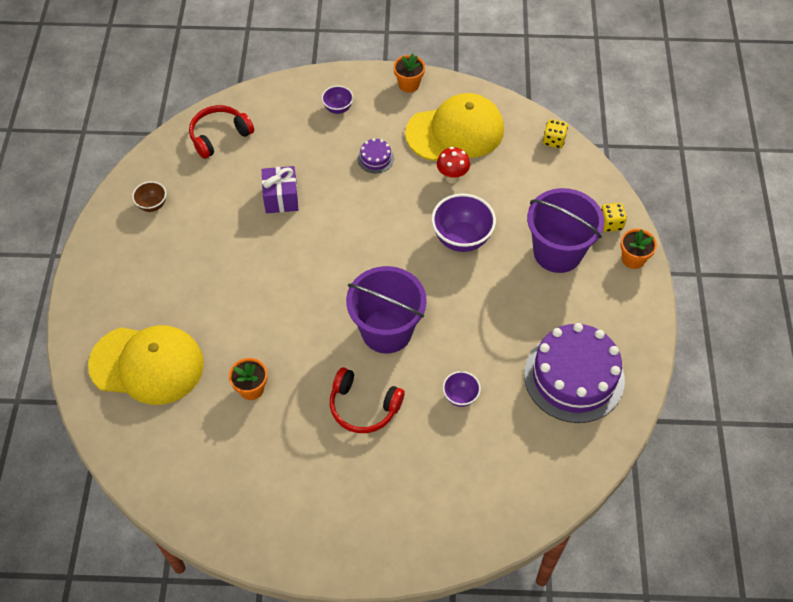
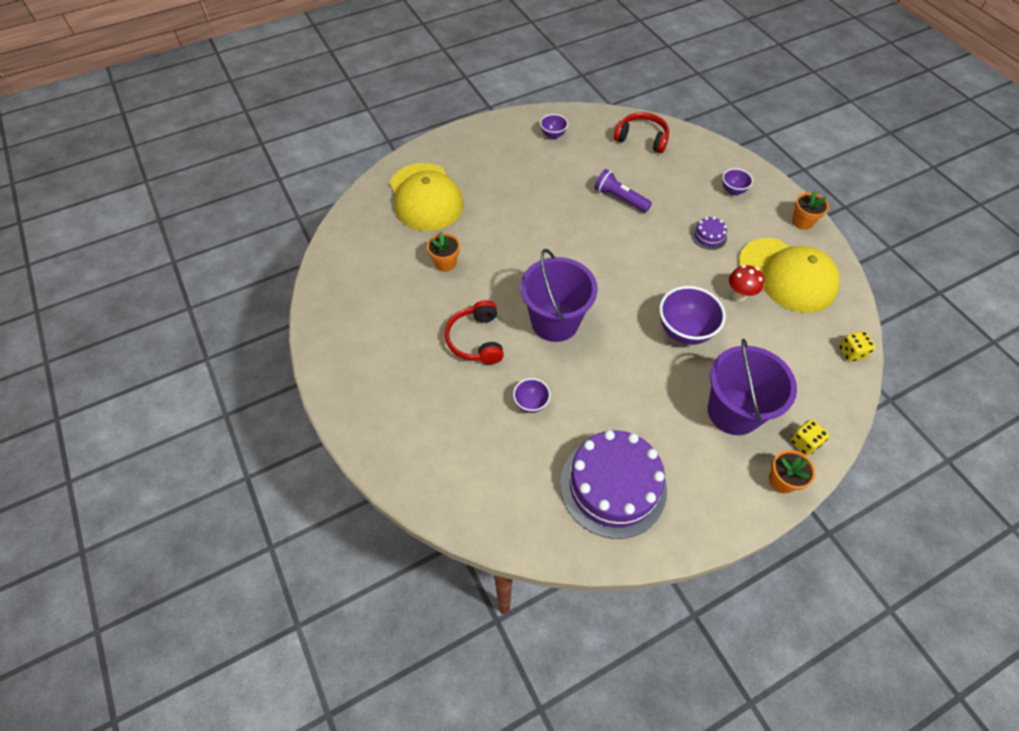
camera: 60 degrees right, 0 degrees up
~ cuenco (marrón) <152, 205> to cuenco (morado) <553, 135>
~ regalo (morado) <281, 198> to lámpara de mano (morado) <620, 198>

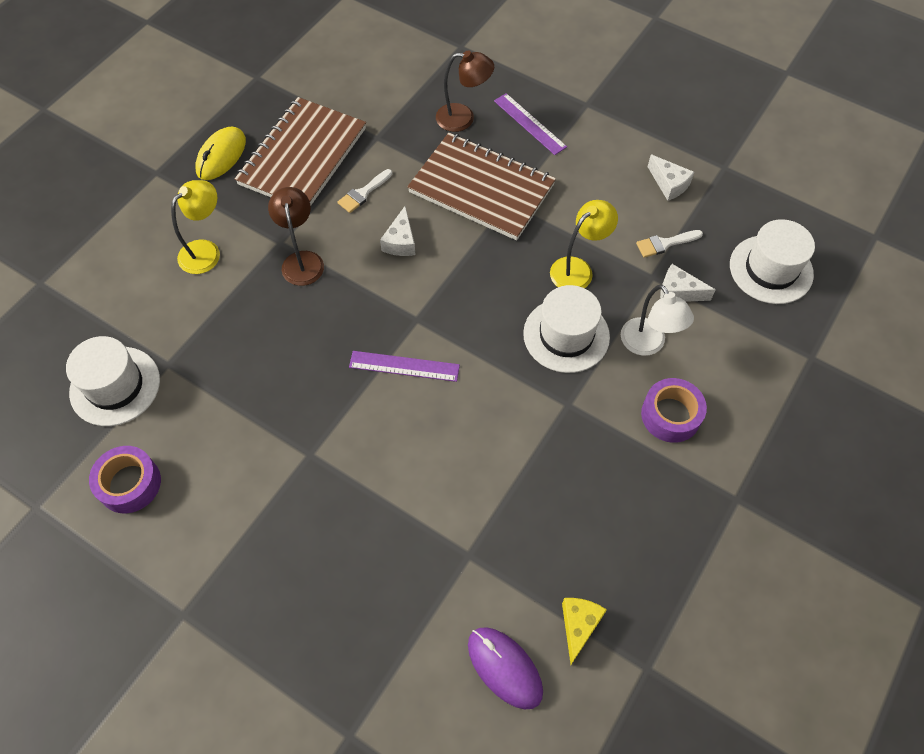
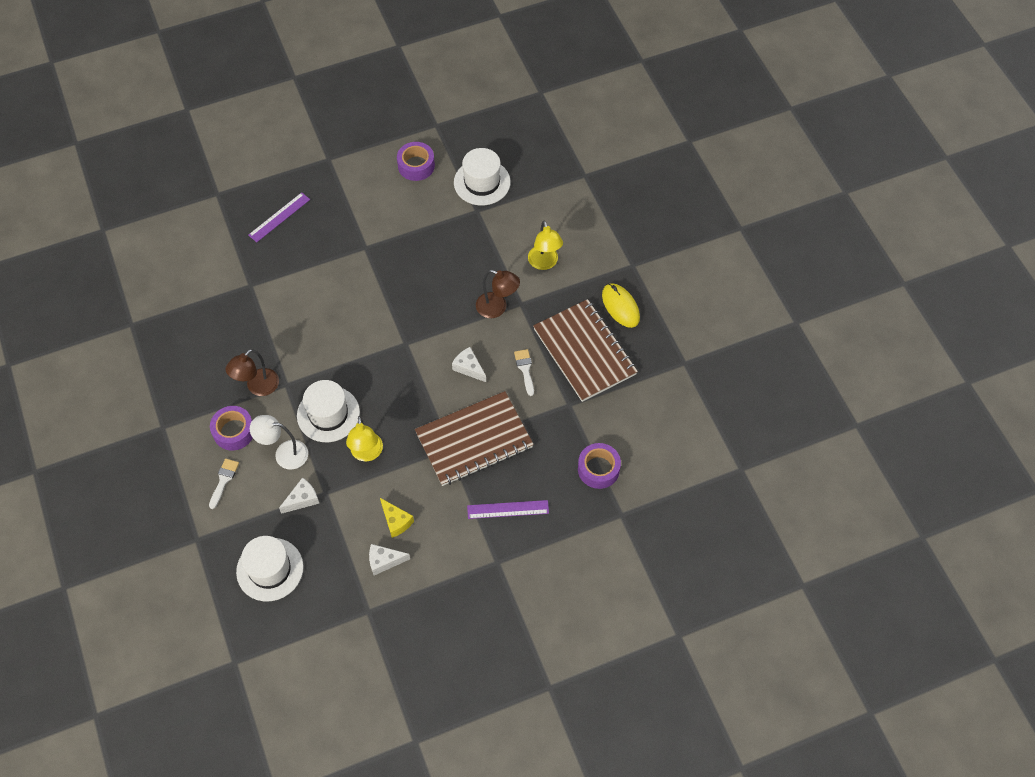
camera: 125 degrees right, 0 degrees up
~ pincel (blanco) <665, 243> to <224, 480>
~ lámpara (marrón) <463, 118> to <258, 387>
~ regla (morado) <404, 366> to <279, 217>
~ queso (amarillo) <579, 626> to <396, 521>
+ cinta adhesiva (morado) <598, 469>
- ratón (morado) <505, 668>

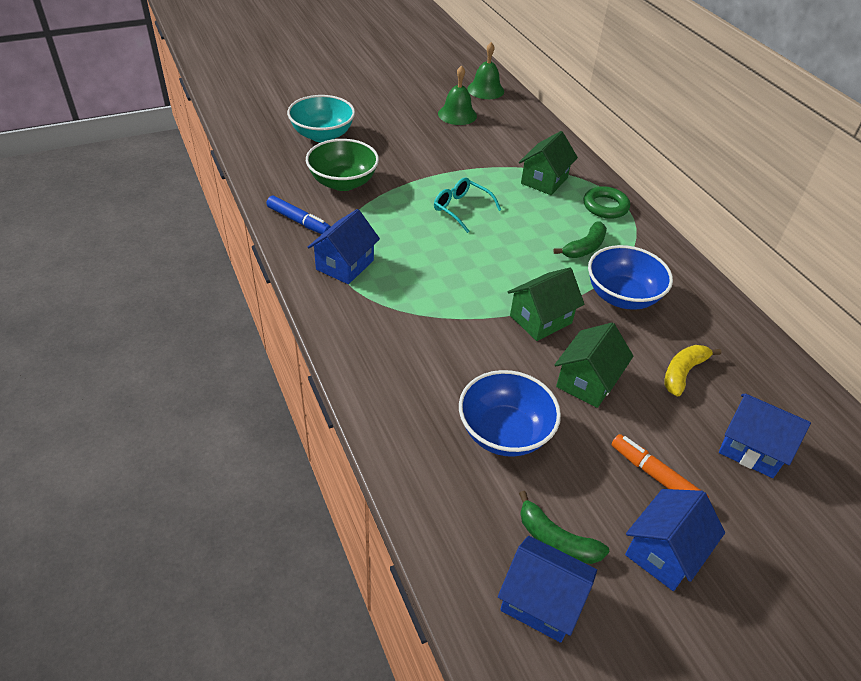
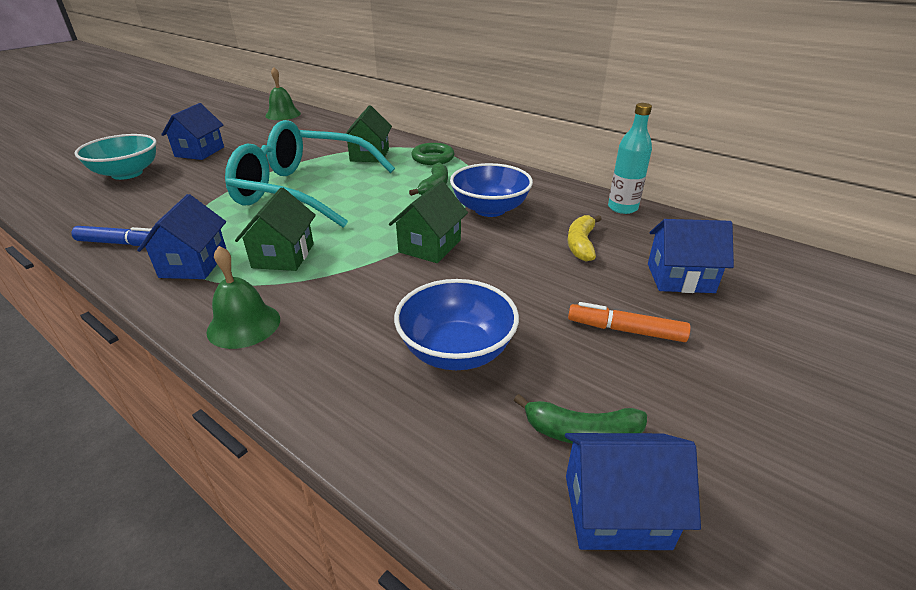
camera: 25 degrees left, 10 degrees down
~ casa (azul) <664, 552> to <199, 152>
~ campana (verde) <457, 114> to <244, 325>
~ gafas (turquesa) <461, 209> = <303, 190> x2.40
~ casa (verde) <587, 381> to <283, 255>
+ botella (turquesa) <622, 208>
- cuenco (verde) <343, 182>

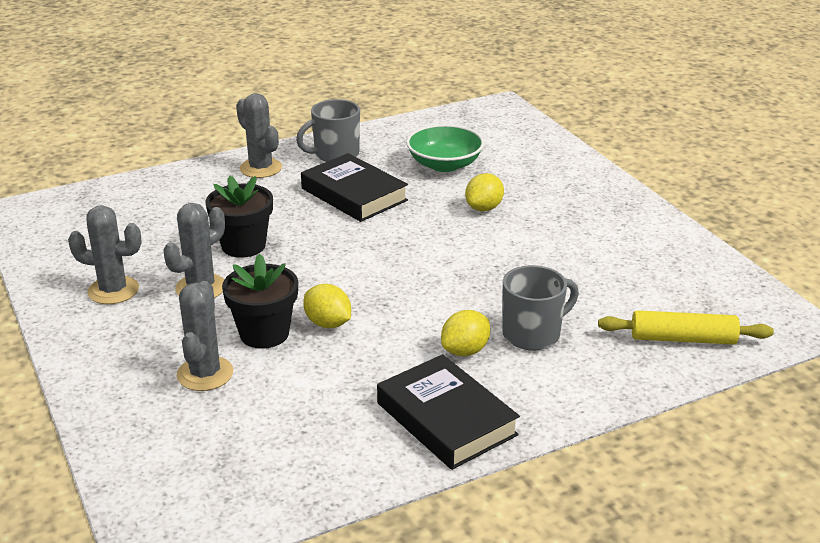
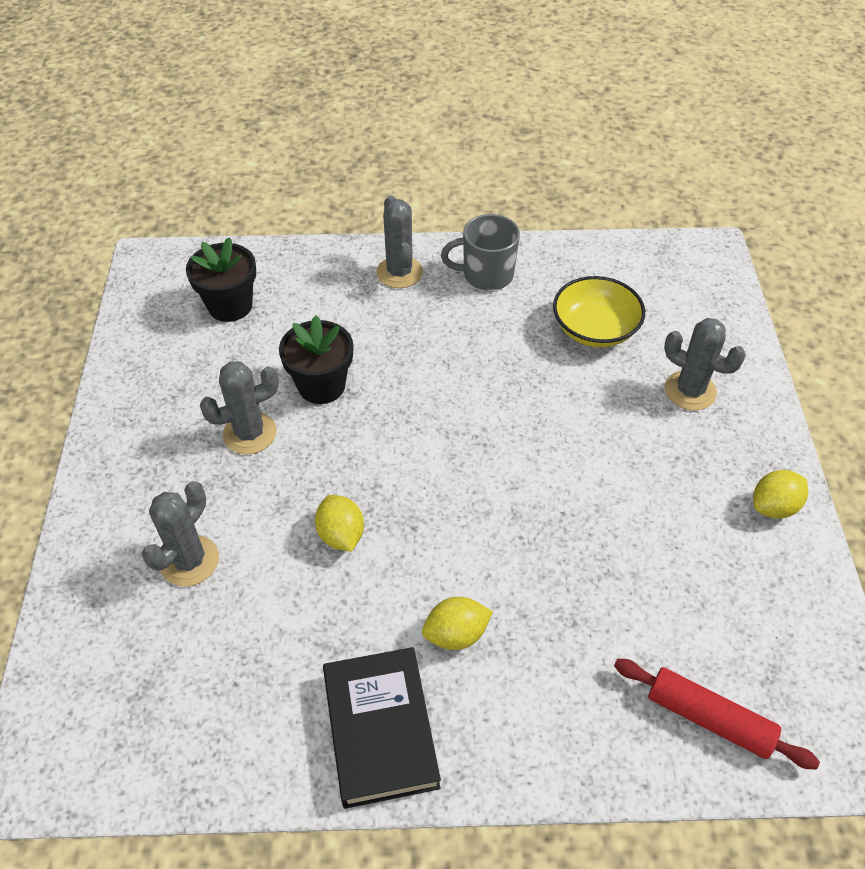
camera: 25 degrees right, 20 degrees up
~ maceta (negro) <264, 333> to <230, 306>
~ cuenco (verde) <444, 164> to cuenco (amarillo) <594, 329>
~ rodillo (amarillo) <683, 339> to rodillo (rojo) <709, 718>
~ cactus (gris) <113, 290> to <690, 391>
~ limón (amarillo) <484, 208> to <774, 506>
- libro (negro) <354, 194>
- taza (gris) <533, 334>

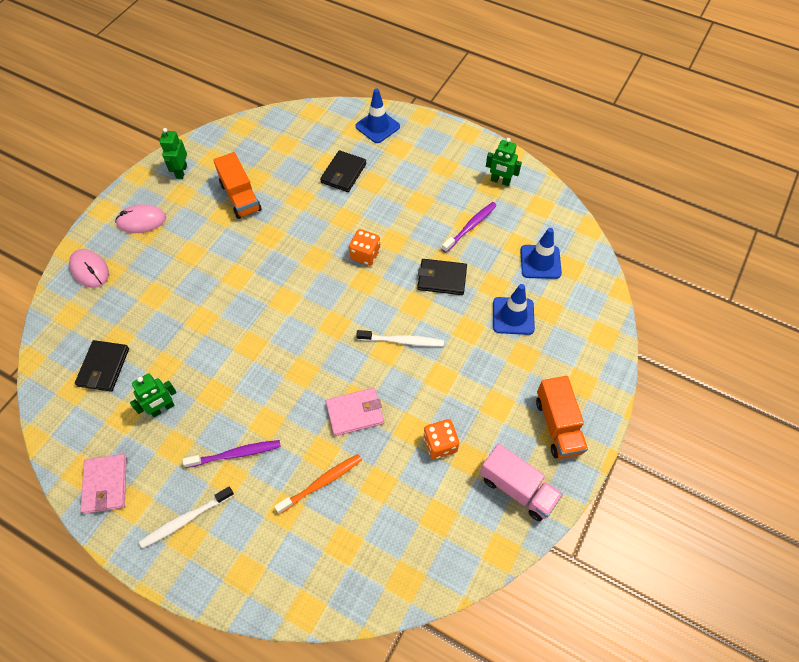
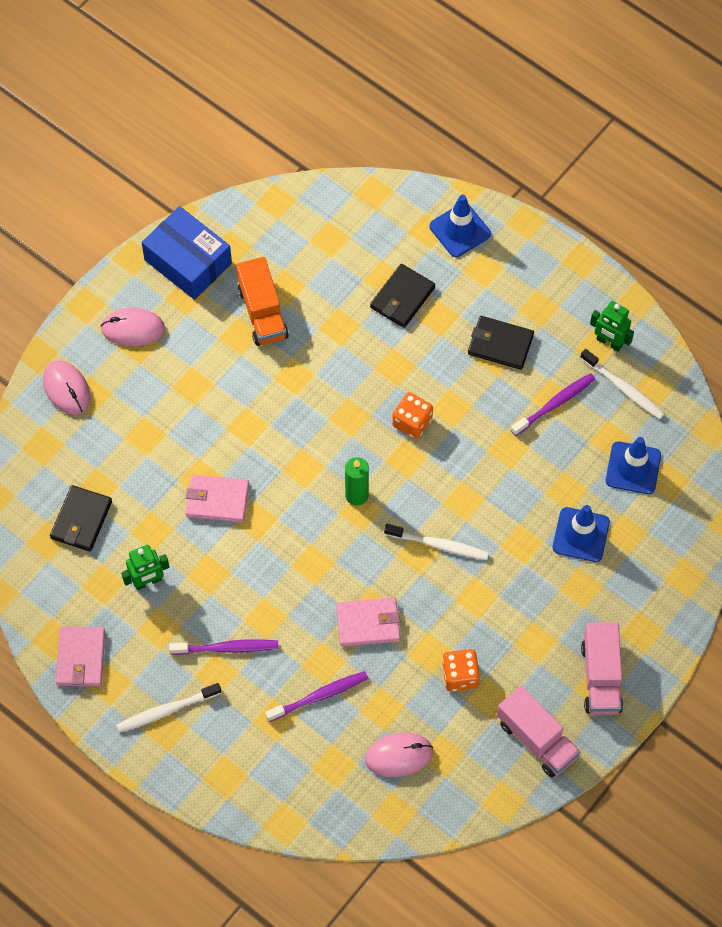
camera: 10 degrees right, 5 degrees up
~ robot (verde) <181, 171> to caja (azul) <188, 261>
+ cartera (rosa) <217, 500>
~ cepillo de dientes (naranja) <321, 483> to cepillo de dientes (morado) <319, 696>
+ vela (verde) <356, 495>
+ ratón (rosa) <399, 755>
~ cartera (negro) <442, 278> to <500, 344>
+ cepillo de dientes (blanco) <623, 388>
~ camión (naranja) <558, 425> to camión (rosa) <601, 677>

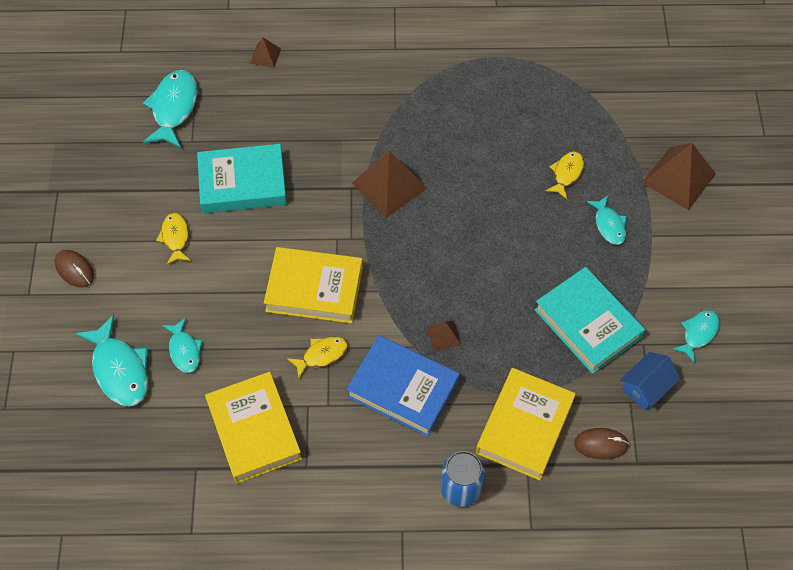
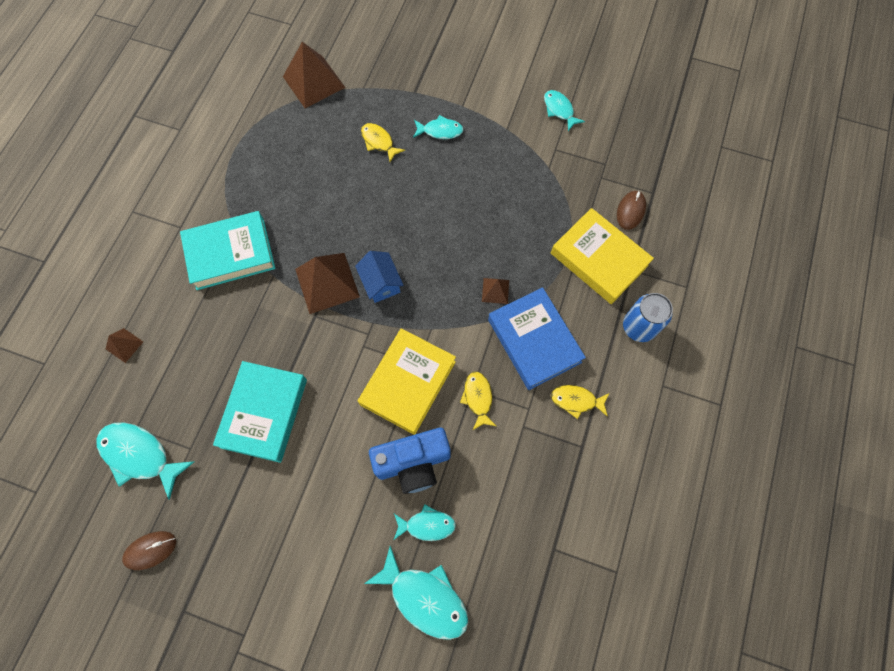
camera: 70 degrees left, 10 degrees up
~ ratón (marrón) <75, 270> to <150, 550>
~ libro (turquesa) <587, 324> to <230, 254>
~ pirámide (marrón) <679, 178> to <314, 82>
~ casa (azul) <646, 388> to <381, 283>
~ pez (turquesa) <119, 369> = <424, 597> 45 degrees clockwise
+ cámara (azul) <413, 463>
~ libro (azul) <403, 389> = <534, 341> 75 degrees counterclockwise
~ pez (amarillo) <175, 238> to <576, 400>
- libro (amarillo) <254, 430>

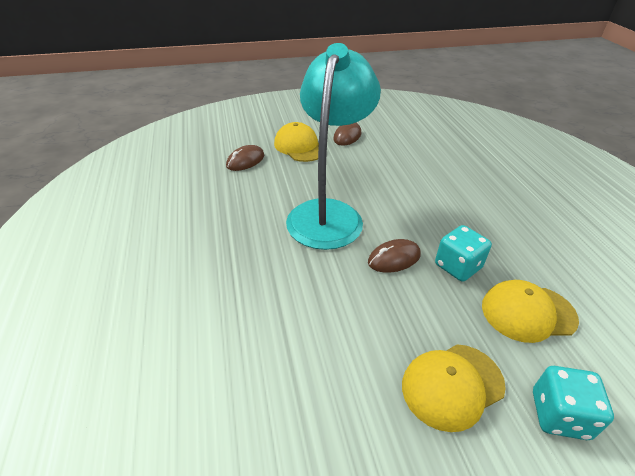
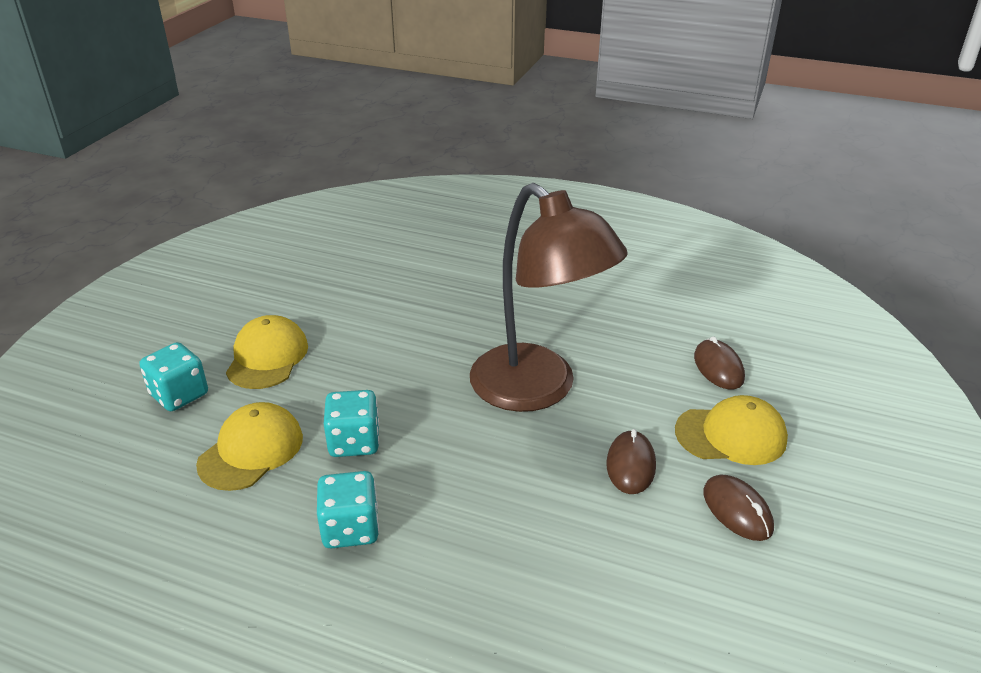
camera: 125 degrees right, 5 degrees down
+ dado (turquesa) <350, 528>
~ lámpara (turquesa) <328, 213> to lámpara (marrón) <537, 390>
~ ratón (marrón) <394, 258> to <630, 465>

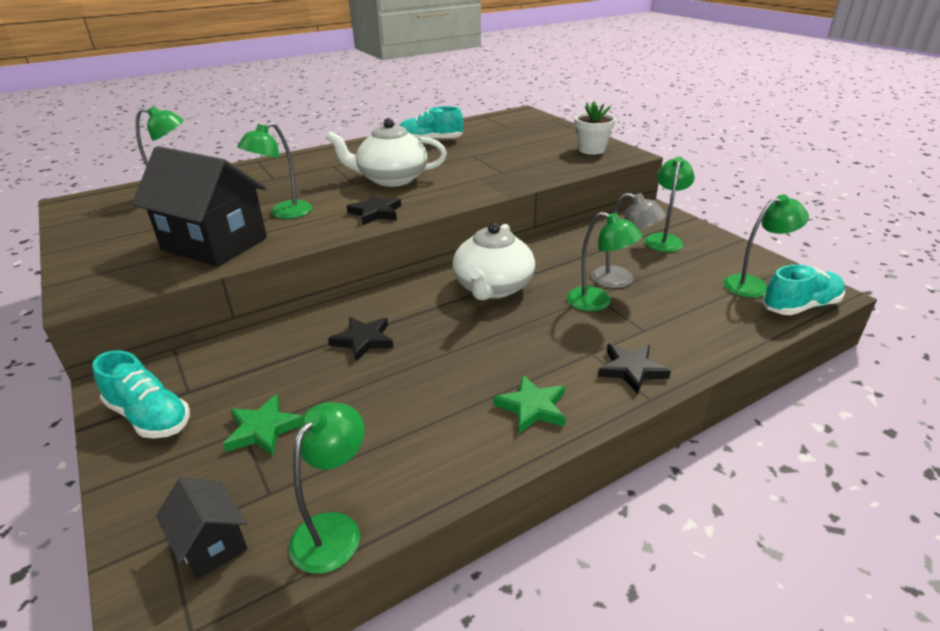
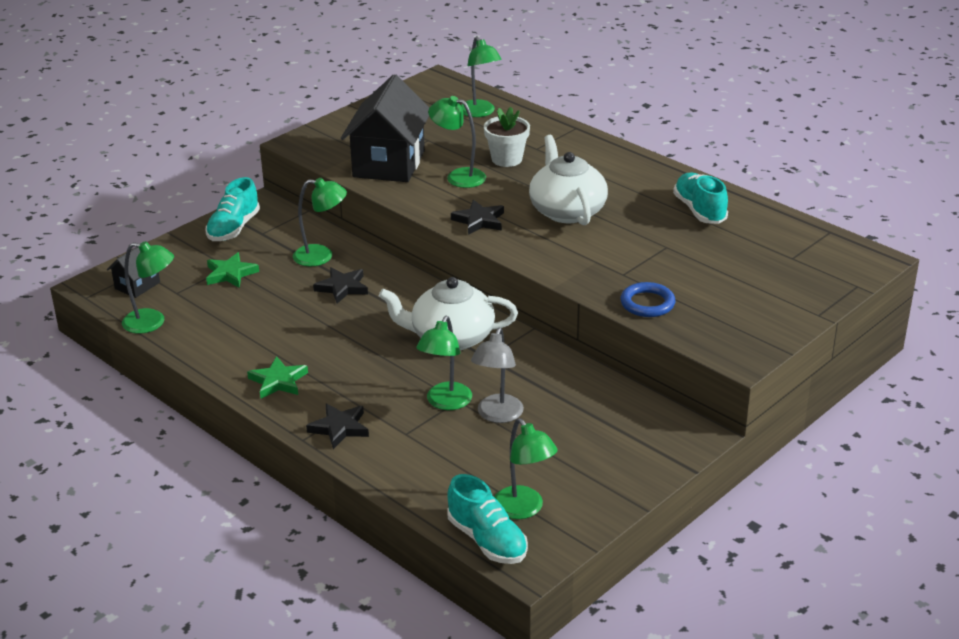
camera: 75 degrees right, 0 degrees up
~ lámpara (verde) <664, 239> to <321, 256>
~ maceta (blanco) <591, 150> to <507, 159>
+ anillo (azul) <647, 303>

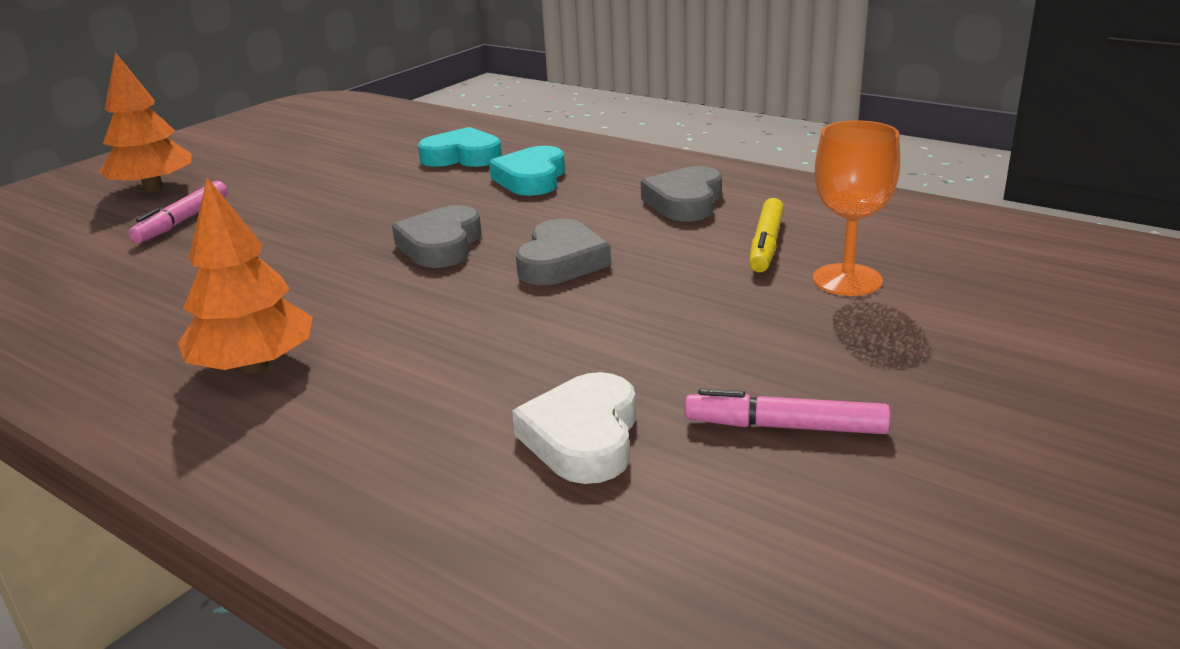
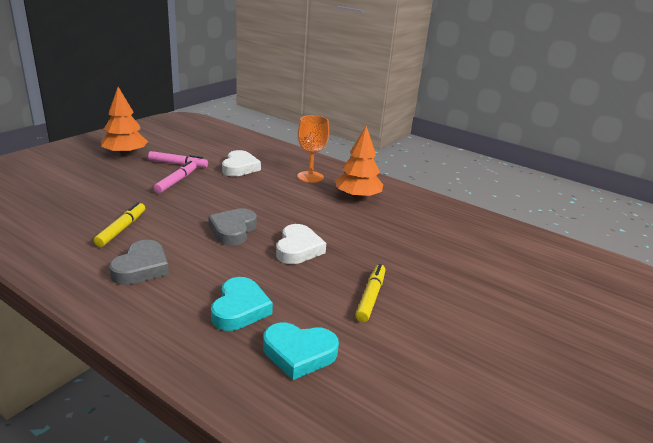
camera: 175 degrees right, 0 degrees up
~ árbol (naranja) <153, 188> to <125, 154>
~ rotulador (rosa) <182, 221> to <176, 181>
~ corazón (gris) <441, 245> to corazón (blanco) <298, 249>
~ copa (naranja) <847, 280> to <310, 177>
+ rotulador (amarillo) <371, 297>

